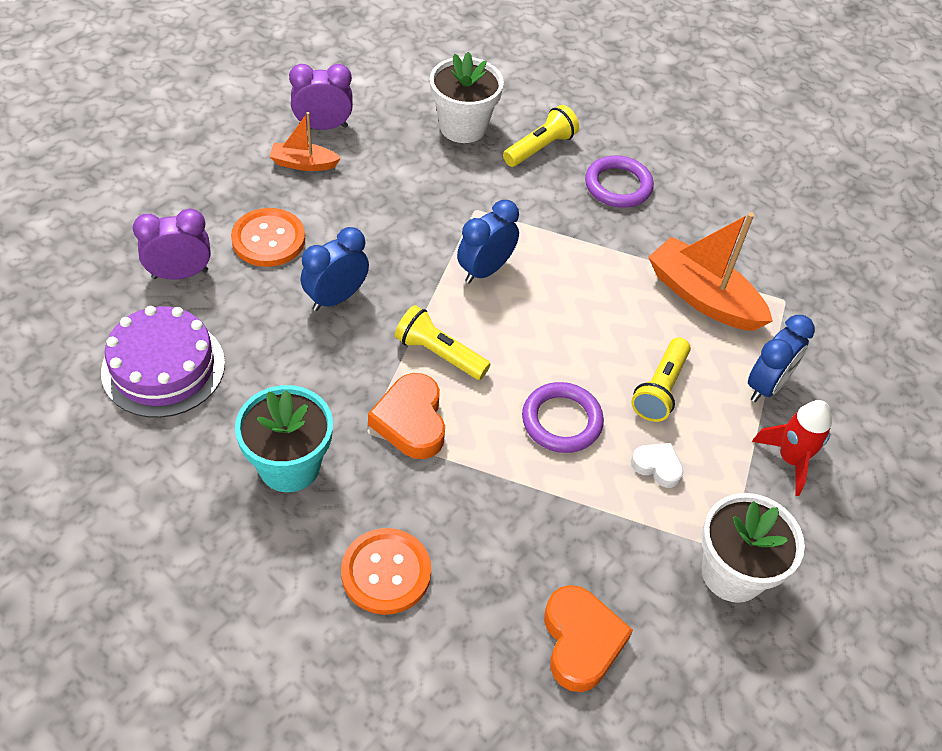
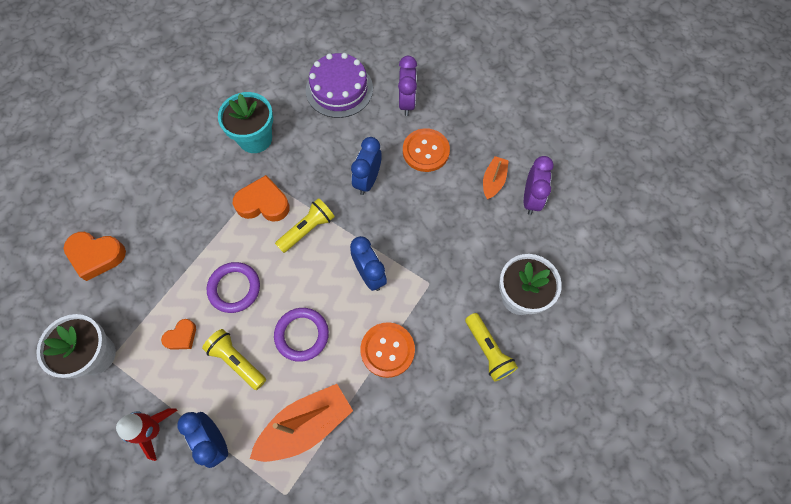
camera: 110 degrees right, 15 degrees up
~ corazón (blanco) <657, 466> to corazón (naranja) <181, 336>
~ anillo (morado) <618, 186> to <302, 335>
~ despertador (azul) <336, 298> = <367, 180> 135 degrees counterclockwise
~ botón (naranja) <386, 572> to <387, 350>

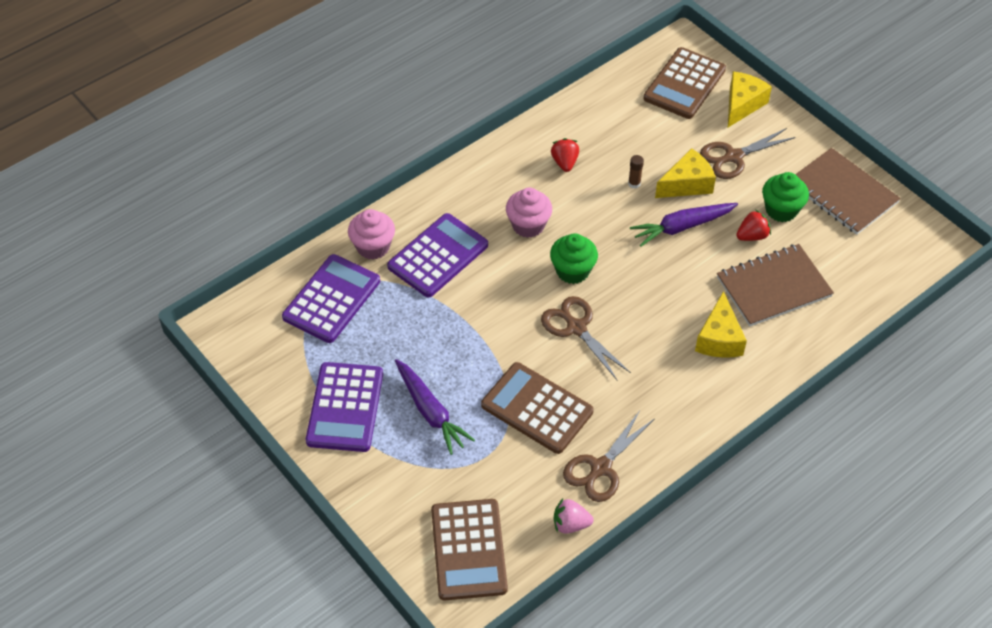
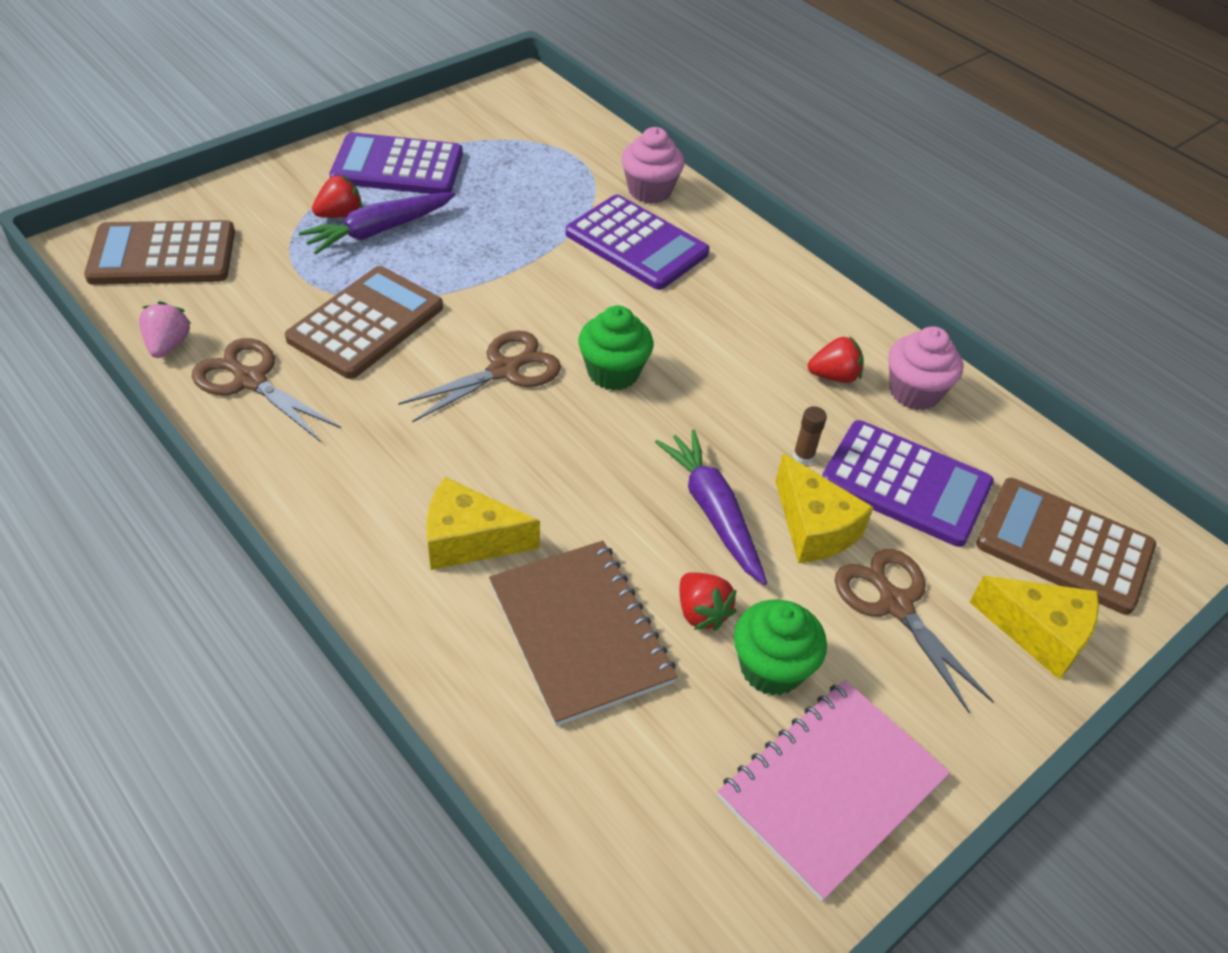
camera: 85 degrees right, 5 degrees down
+ fresa (rojo) <340, 214>
~ cuaderno (marrón) <843, 193> to cuaderno (rosa) <832, 788>
~ calculadora (morado) <331, 299> to <905, 484>
~ magdalena (rosa) <528, 225> to <914, 392>

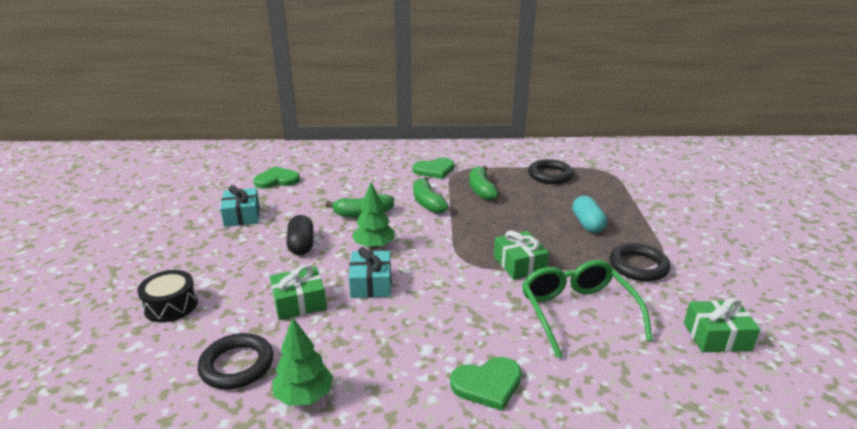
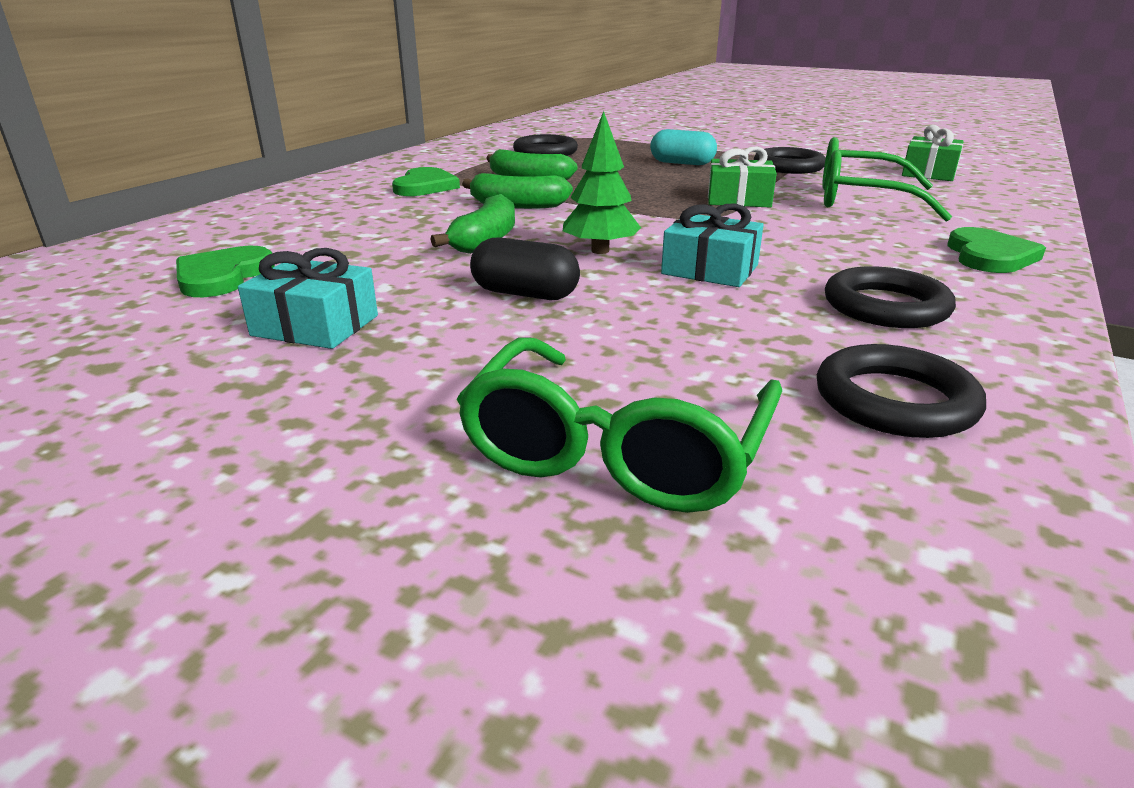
camera: 60 degrees left, 0 degrees up
~ tambor (negro) <171, 305> to gafas (verde) <616, 450>
+ anillo (negro) <885, 306>
- regalo (verde) <299, 302>
- árbol (verde) <304, 396>

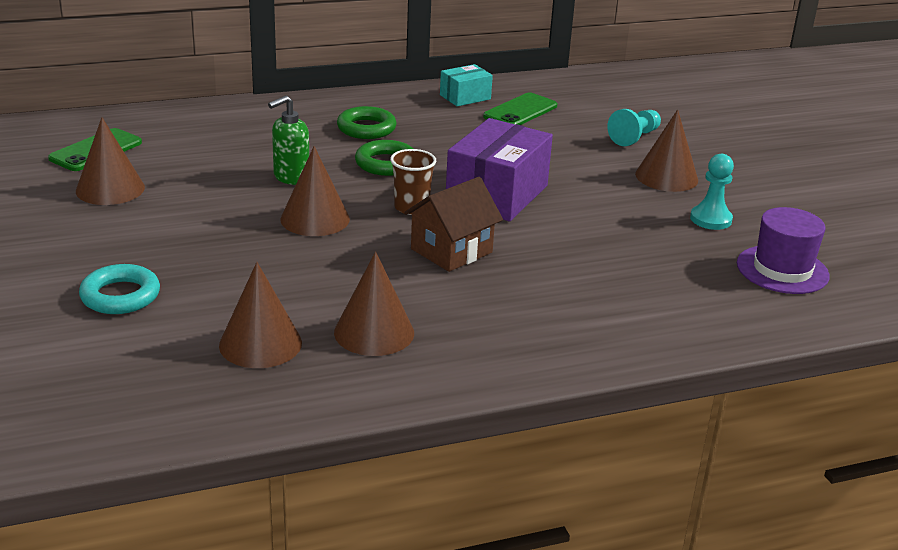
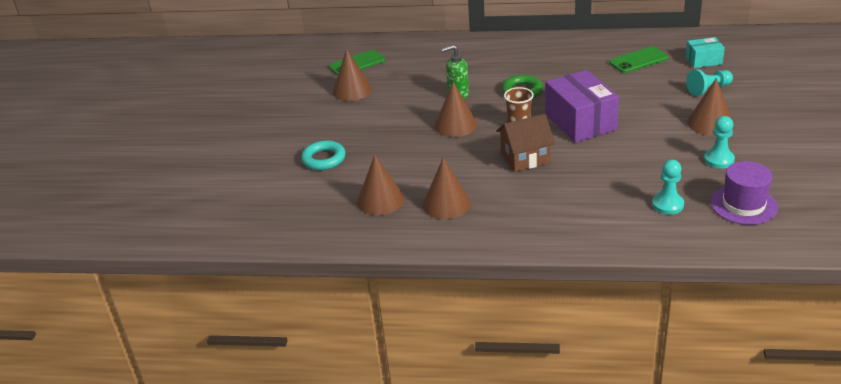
camera: 30 degrees right, 5 degrees up
~ caja (morado) <497, 194> = <580, 122> 75 degrees counterclockwise
+ peón (turquesa) <667, 205>
~ caja (turquesa) <465, 97> to <703, 61>
- anillo (verde) <366, 128>

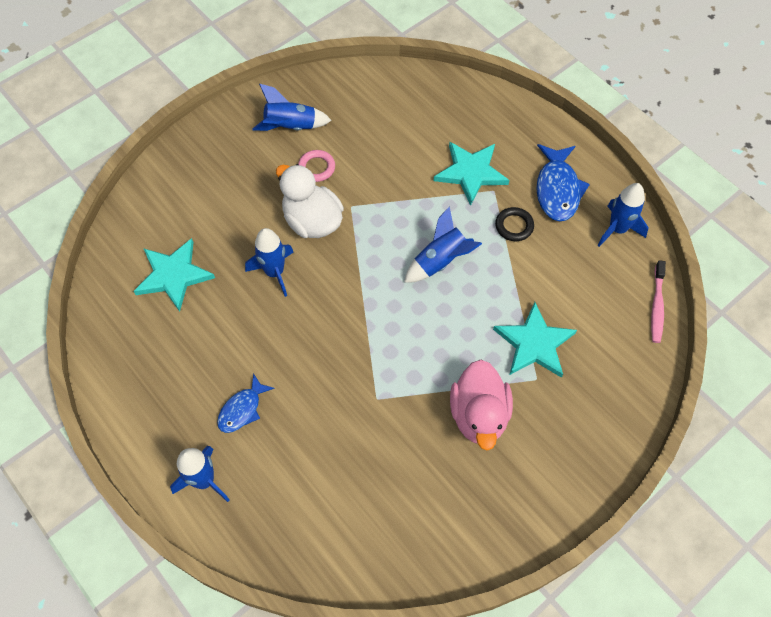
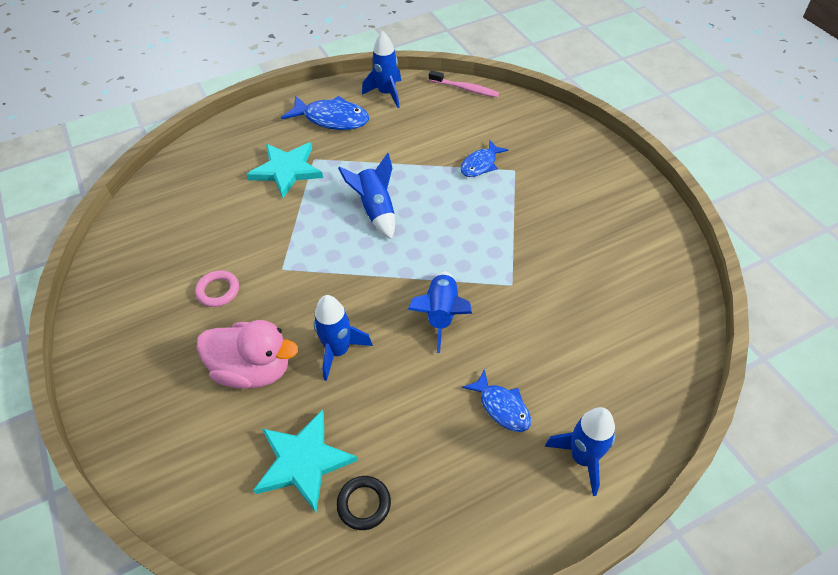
camera: 75 degrees left, 10 degrees down
~ pato (rosa) <479, 415> to <253, 369>
~ anillo (negro) <514, 226> to <364, 504>
~ cohete (azul) <290, 127> to <441, 314>
~ estrella (turquesa) <534, 343> to pez (azul) <480, 164>
- pato (blanco) <312, 221>

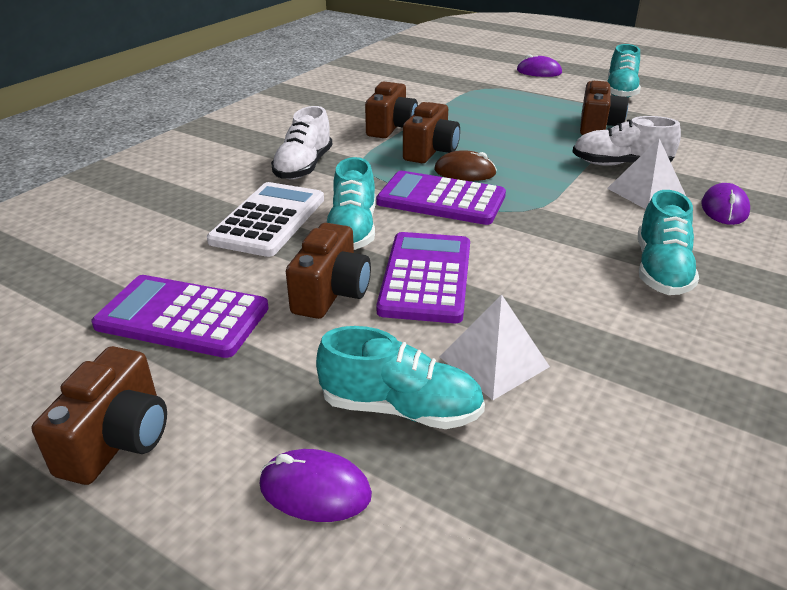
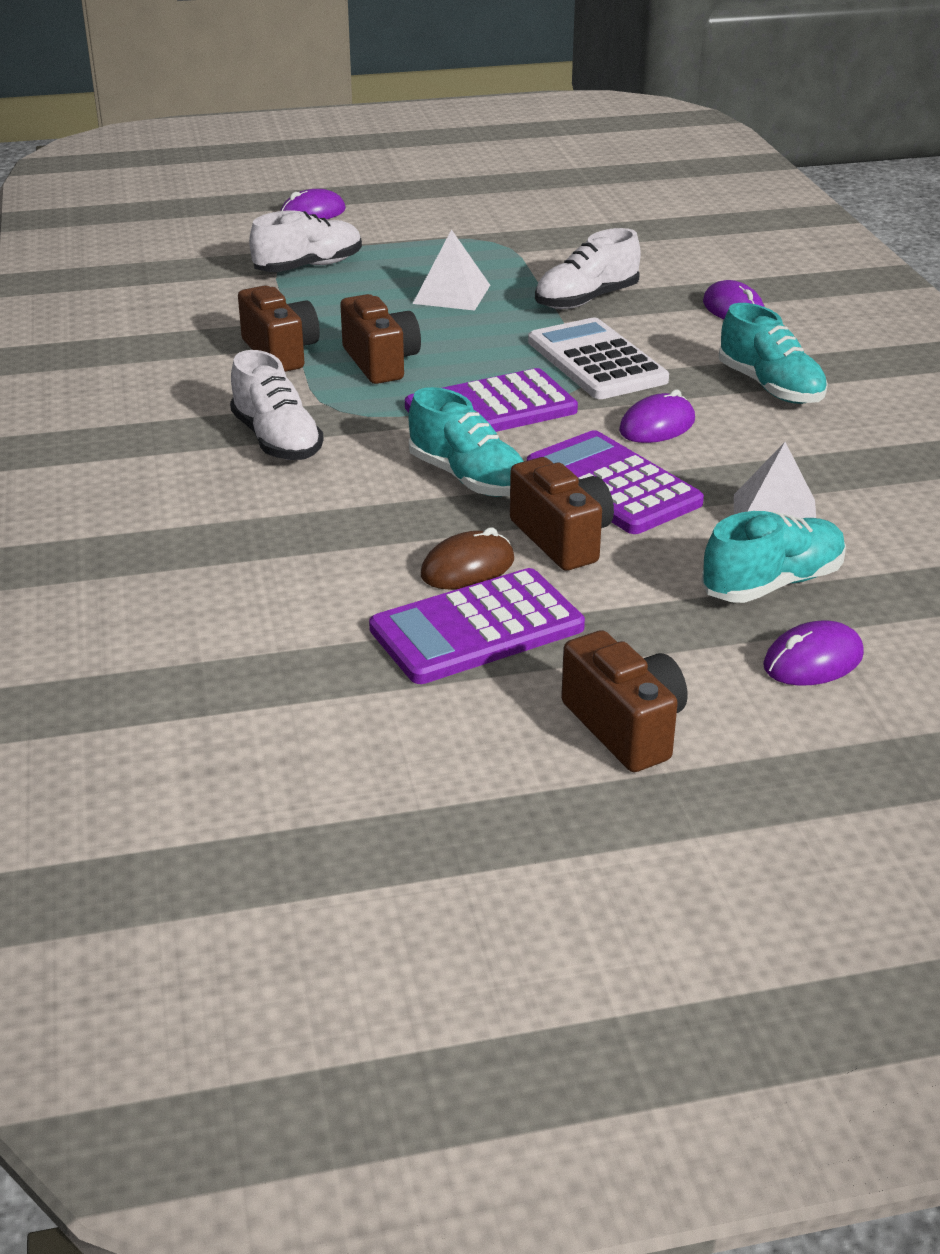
camera: 45 degrees left, 0 degrees up
+ zapato (blanco) <308, 267>
~ pirámide (blanco) <646, 192> to <451, 294>
~ ratón (marrón) <465, 172> to <467, 568>
~ calculadora (blanco) <268, 220> to <596, 361>
+ ratón (morado) <657, 426>
- cámara (marrón) <598, 126>
- zapato (turquesa) <620, 91>

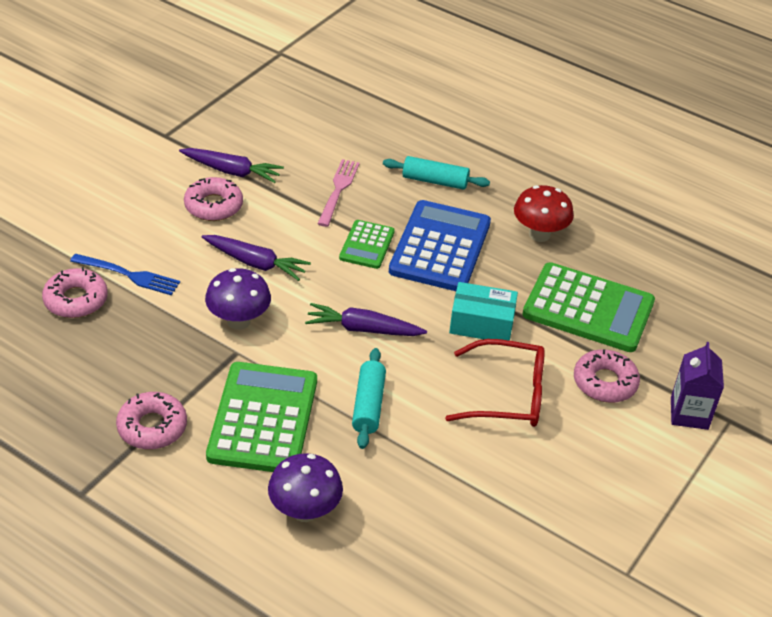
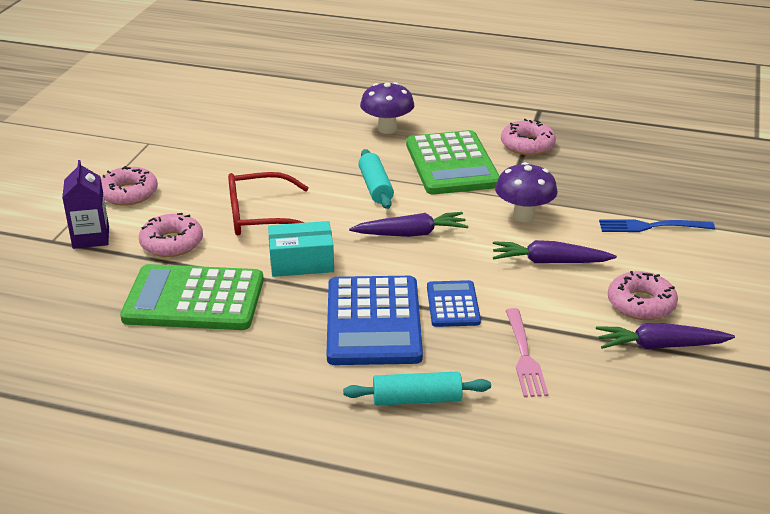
camera: 165 degrees right, 10 degrees down
~ rosquilla (rosa) <76, 300> to <129, 193>
~ calculadora (verde) <367, 245> to calculadora (azul) <453, 304>
- seta (rojo) <539, 234>

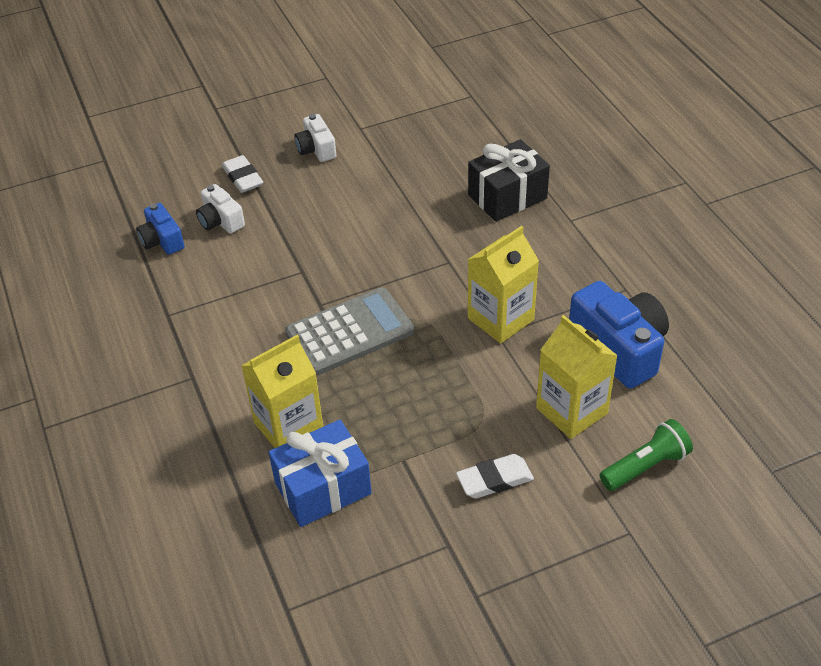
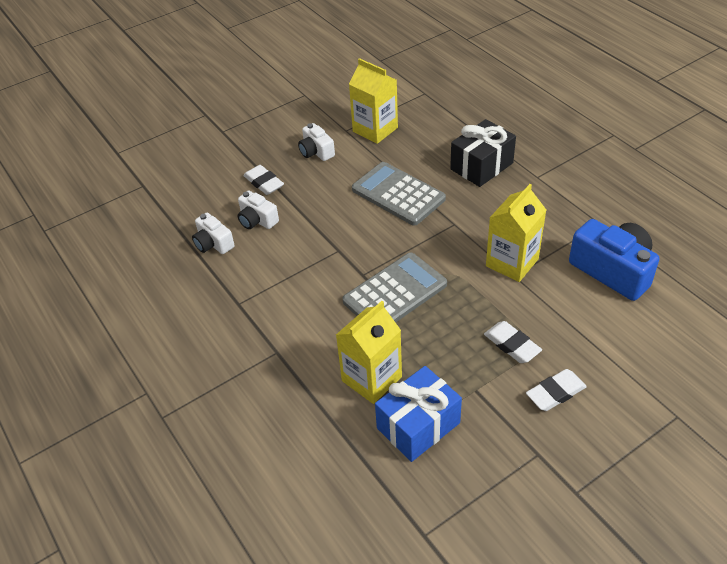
camera: 10 degrees left, 0 degrees up
~ cámara (azul) <162, 240> to cámara (blanco) <213, 243>
~ cartón de leche (amarillo) <571, 410> to <375, 129>
+ calculadora (gris) <398, 194>
+ goma de borrar (blanco) <512, 345>
- lámpara de mano (verde) <645, 466>

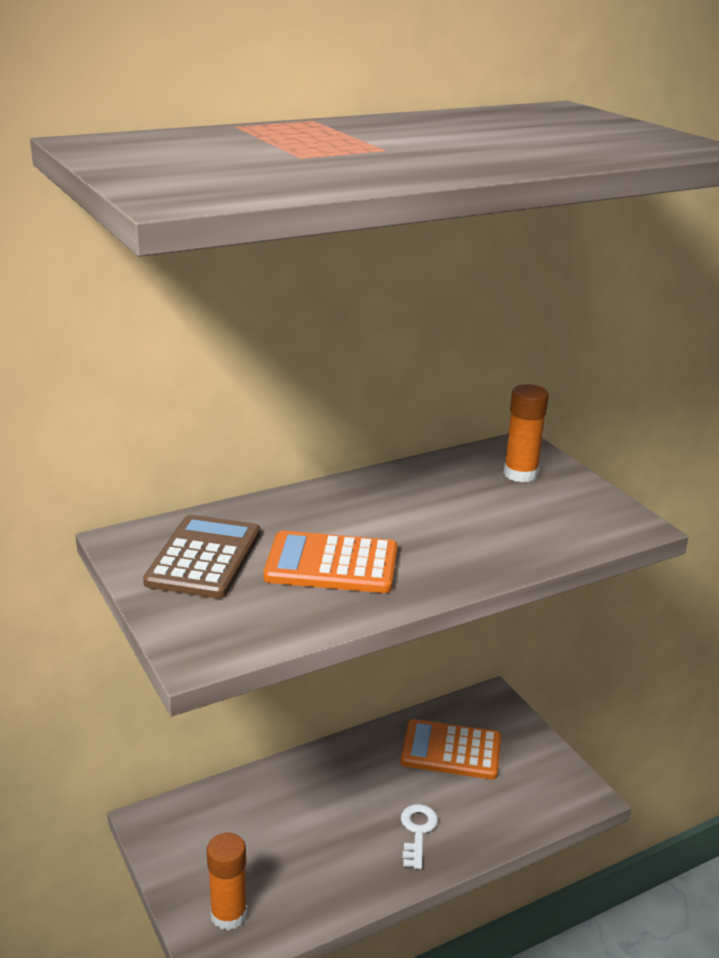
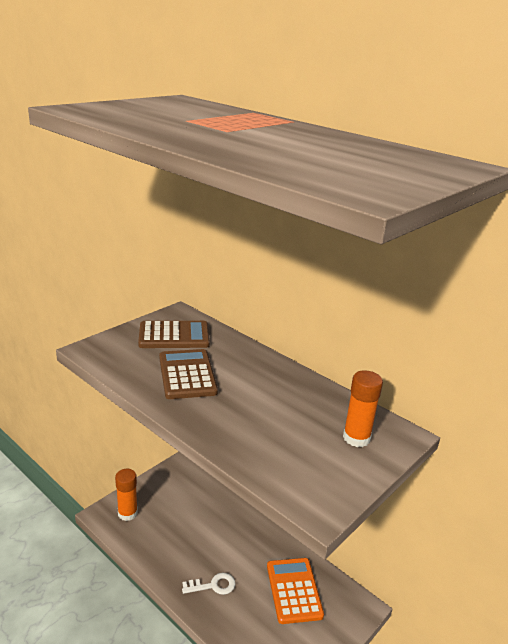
camera: 70 degrees right, 0 degrees up
~ calculadora (naranja) <331, 564> to calculadora (marrón) <187, 375>

